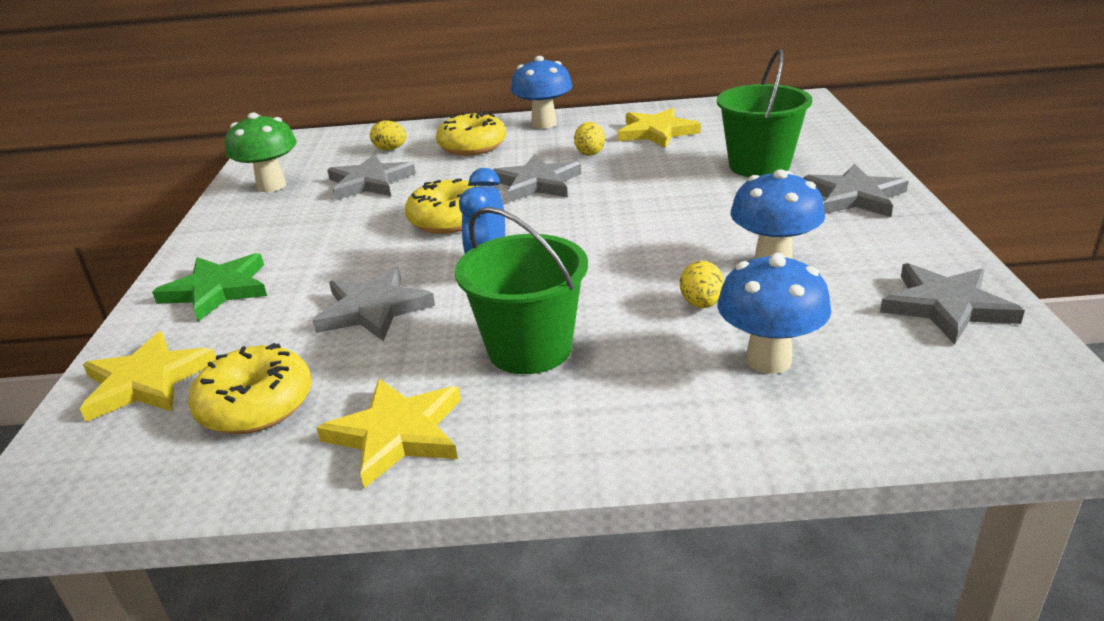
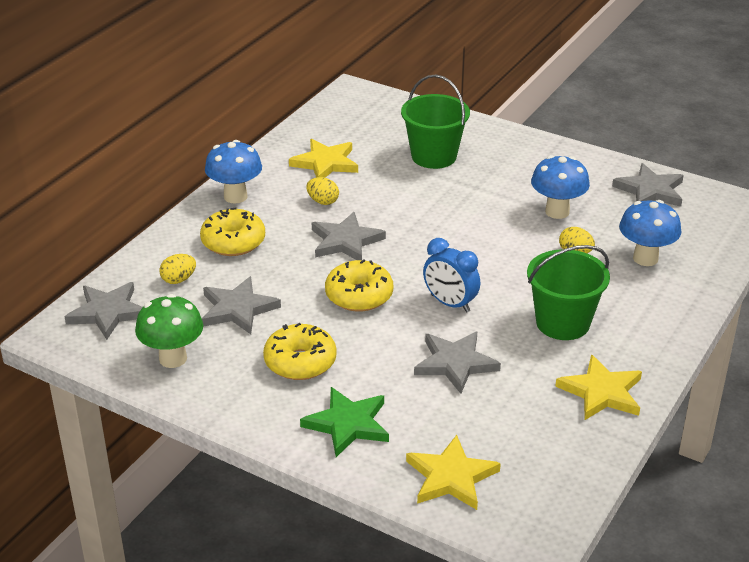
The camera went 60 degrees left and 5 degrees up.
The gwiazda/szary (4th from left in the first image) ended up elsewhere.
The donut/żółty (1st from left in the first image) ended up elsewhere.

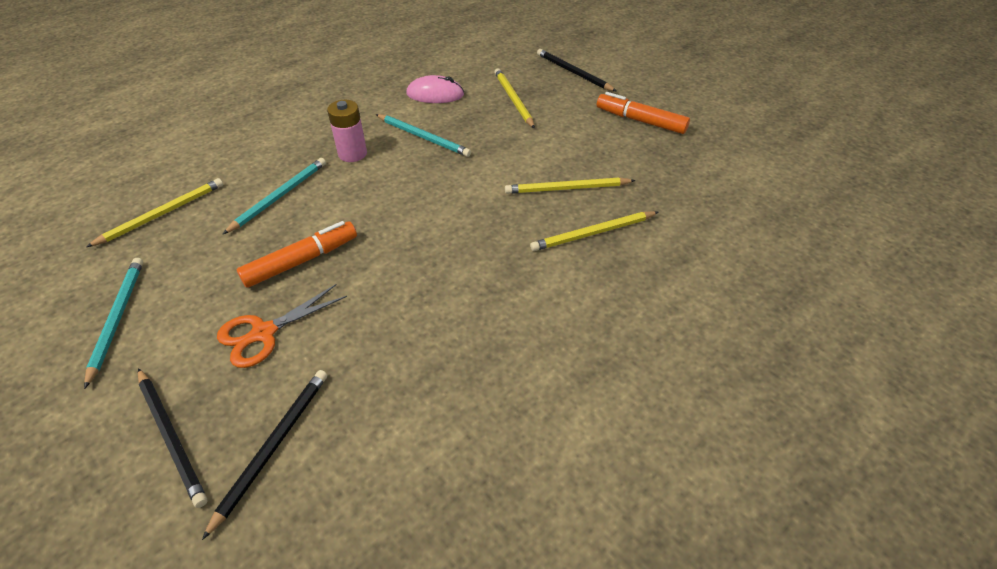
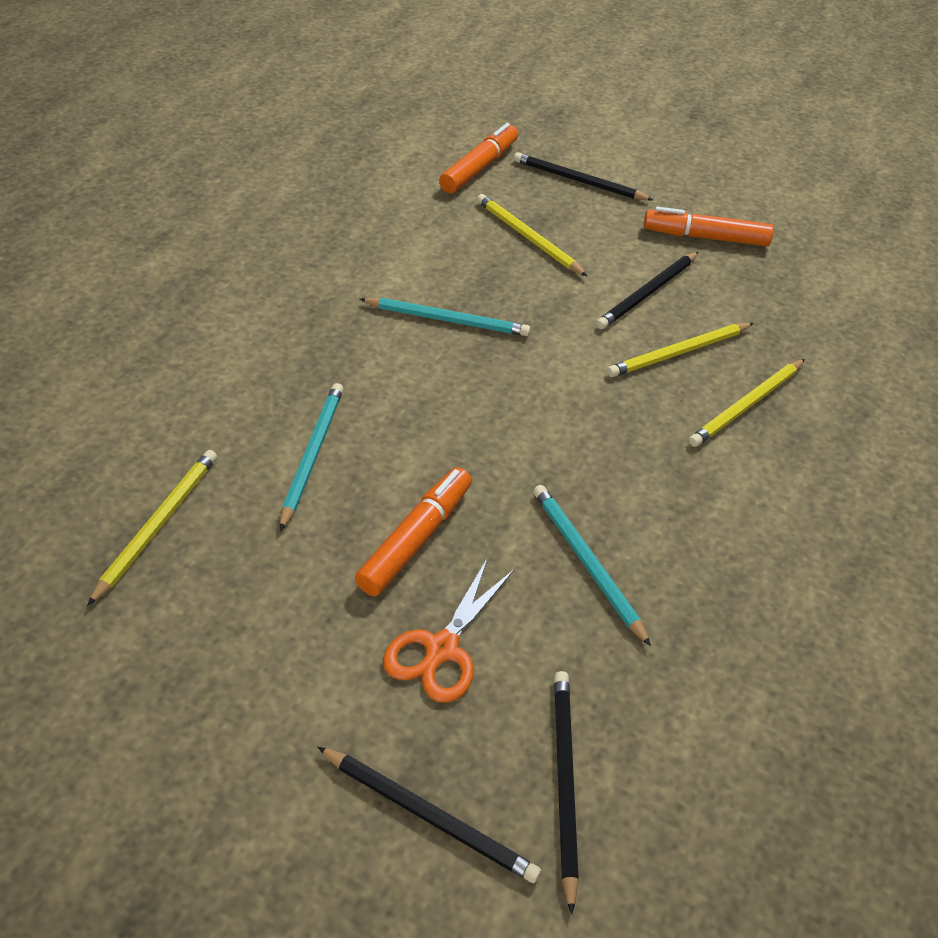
The camera went 25 degrees left and 0 degrees up.
The second view gained the flamaster/pomarańczowy (2nd from left).
The ołówek/turkusowy (1st from left in the first image) ended up elsewhere.
The second view gained the ołówek/czarny (4th from left).
The second view lost the bateria/różowy.
The second view lost the myszka/różowy.

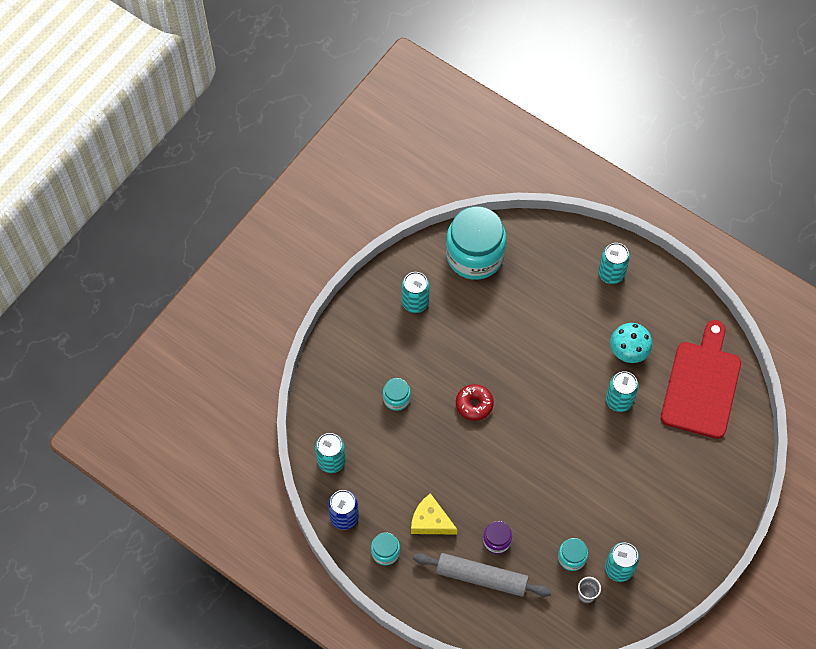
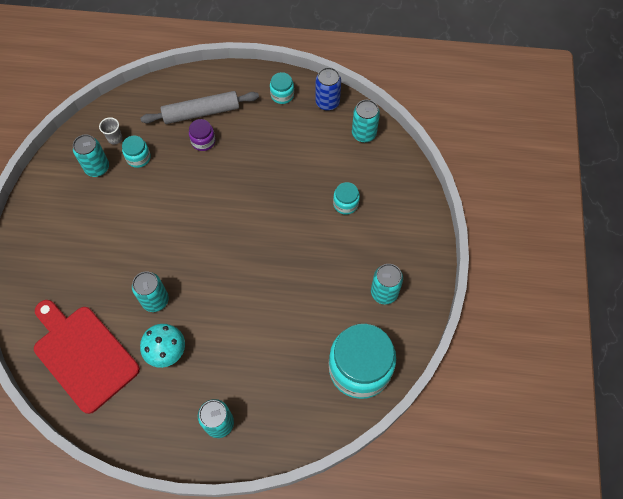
The camera went 150 degrees right and 0 degrees up.
The deska do krojenia/czerwony ended up facing another way, 150 degrees clockwise from before.
The second view lost the ser/żółty.
The second view lost the donut/czerwony.

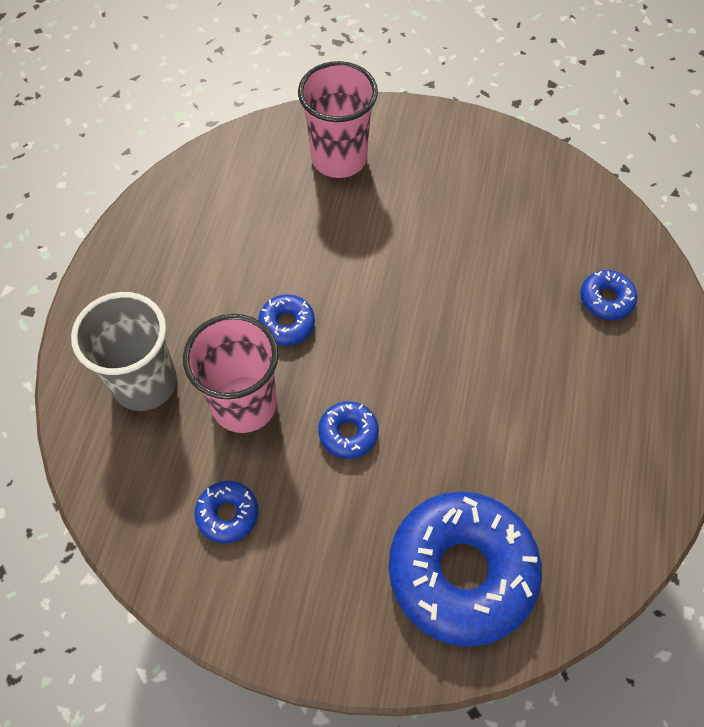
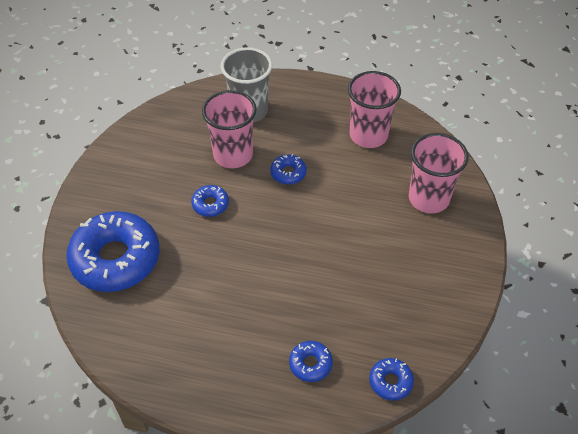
The camera went 90 degrees right and 10 degrees down.
The second view gained the szklanka/różowy (2nd from left).
The donut/niebieski (1st from left in the first image) ended up elsewhere.

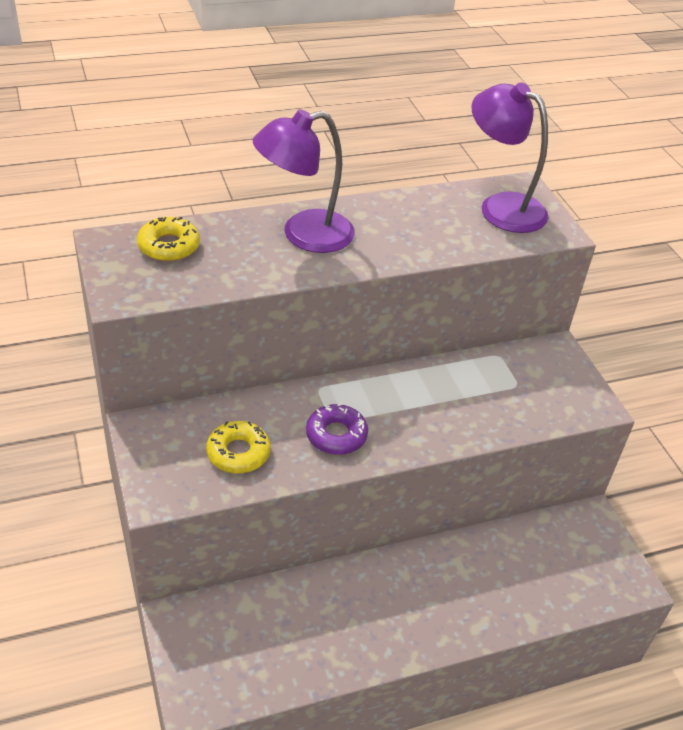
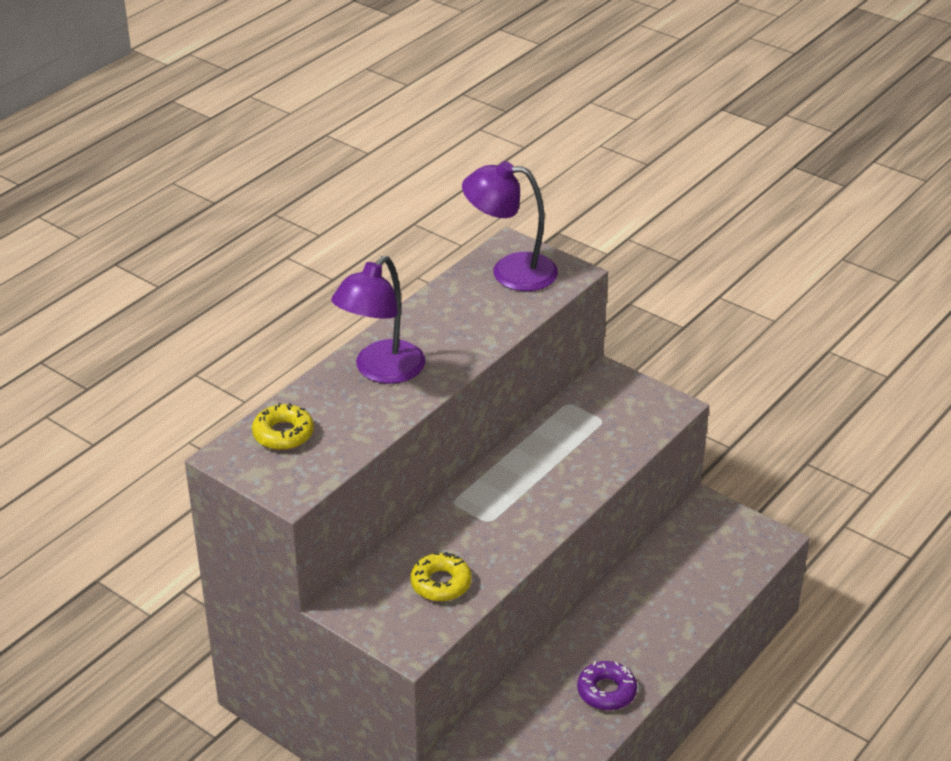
The camera went 30 degrees left and 5 degrees down.
The donut/fioletowy ended up elsewhere.

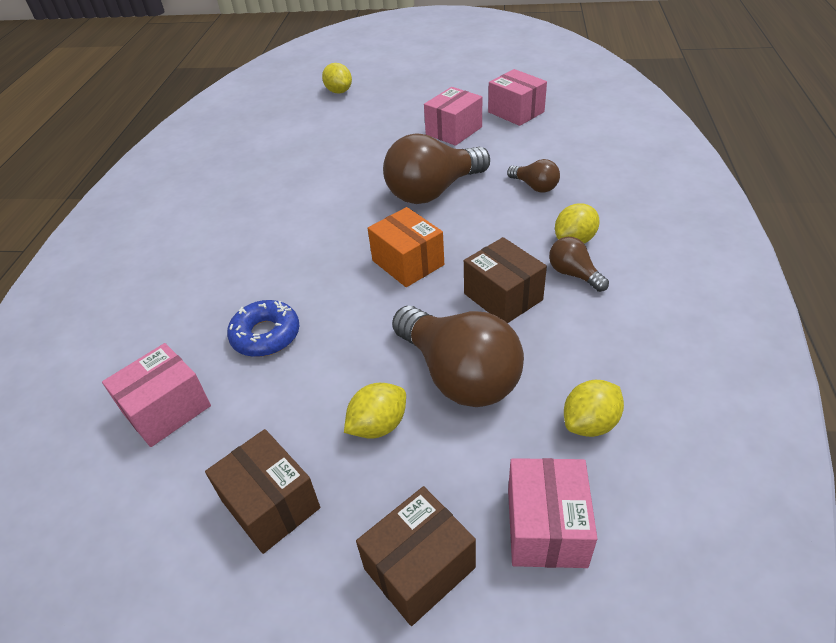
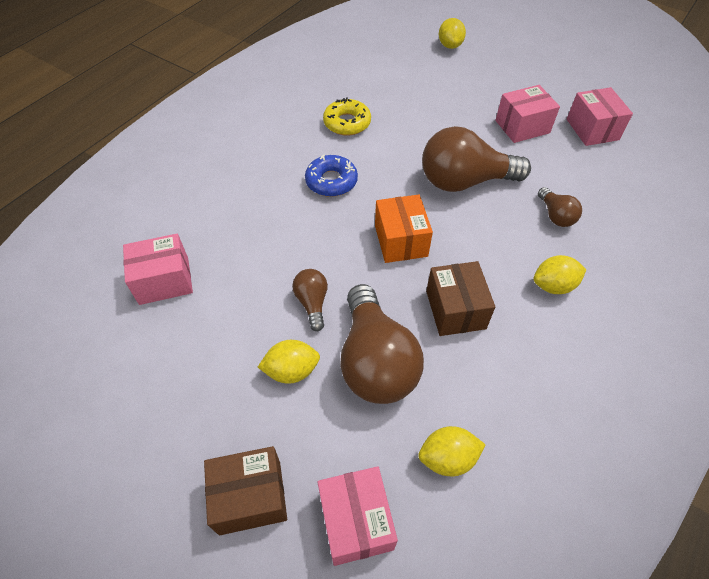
The camera went 25 degrees right and 10 degrees up.
The żarówka/brązowy (4th from left in the first image) ended up elsewhere.
The donut/niebieski ended up elsewhere.
The pudełko/różowy (4th from left in the first image) ended up facing another way, 45 degrees counterclockwise from before.
The second view gained the donut/żółty.
The second view lost the pudełko/brązowy (1st from left).

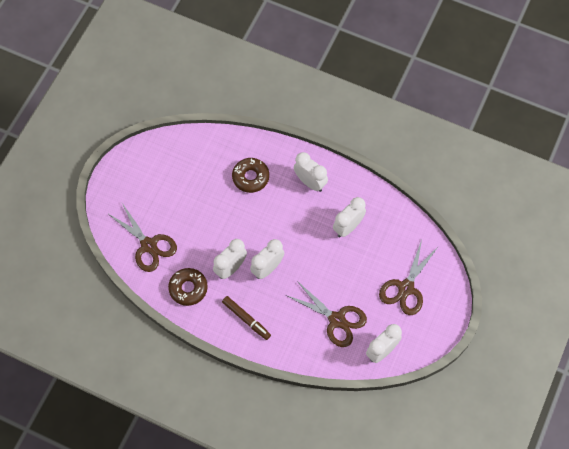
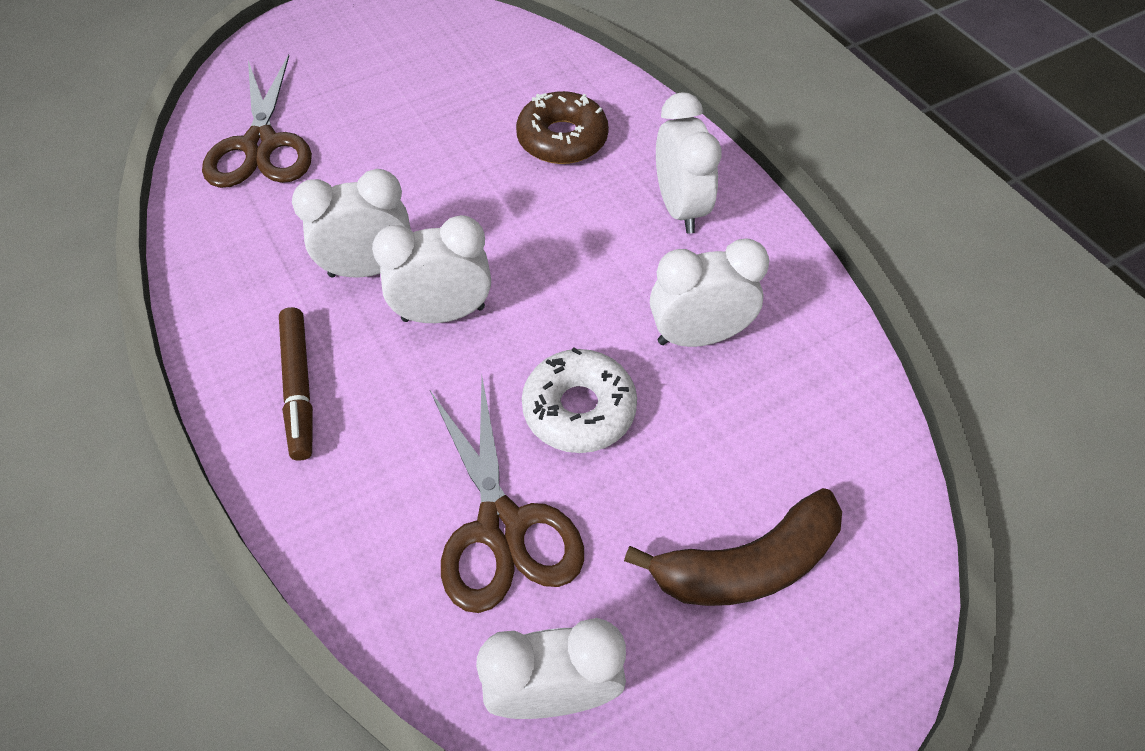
The camera went 35 degrees right and 10 degrees down.
The second view gained the donut/biały.
Where the nożyczki/brązowy (3rd from left) stood, the banan/brązowy came to stand.
The second view lost the donut/brązowy (1st from left).

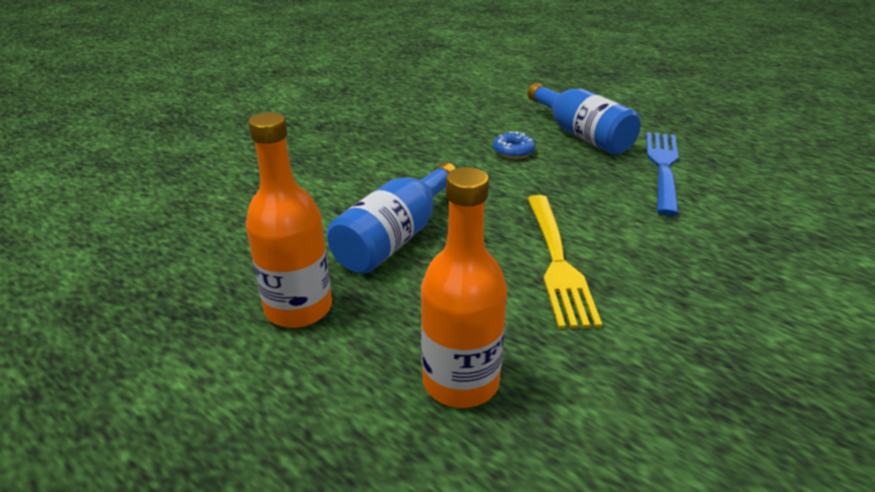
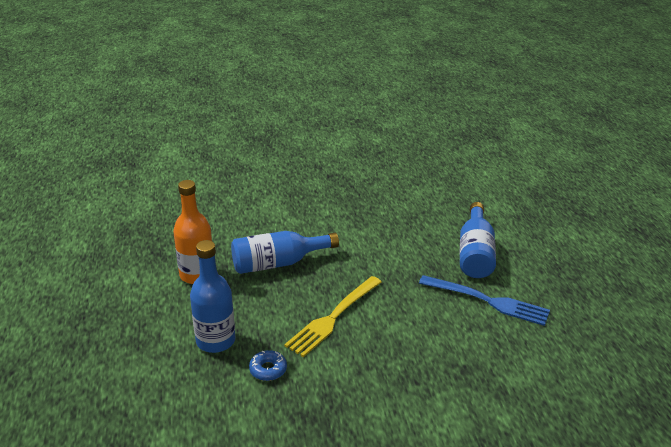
The camera went 40 degrees right and 0 degrees up.
What was the butelka/pomarańczowy (2nd from left) turned into the butelka/niebieski (1st from left).
The donut/niebieski ended up elsewhere.
The widelec/niebieski ended up facing another way, 60 degrees clockwise from before.

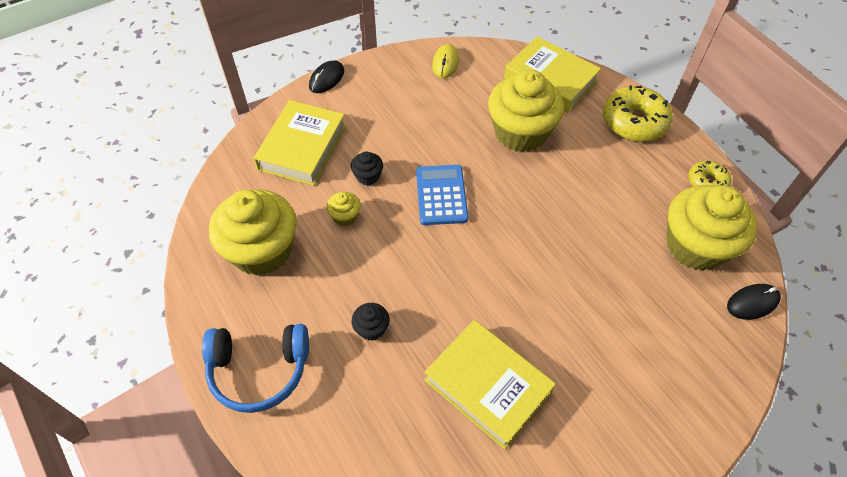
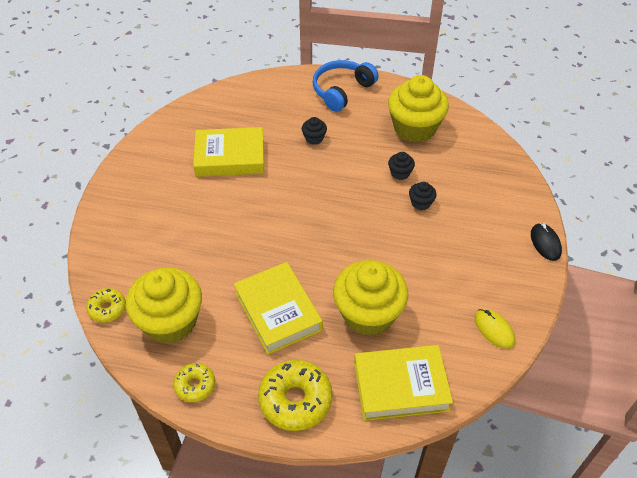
The camera went 135 degrees right and 5 degrees down.
Where the myszka/czarny (2nd from left) stood, the donut/żółty (1st from left) came to stand.
The książka/żółty (1st from left in the first image) ended up elsewhere.
What was the muffinka/żółty (2nd from left) turned into the muffinka/czarny (2nd from left).
The second view lost the kalkulator/niebieski.

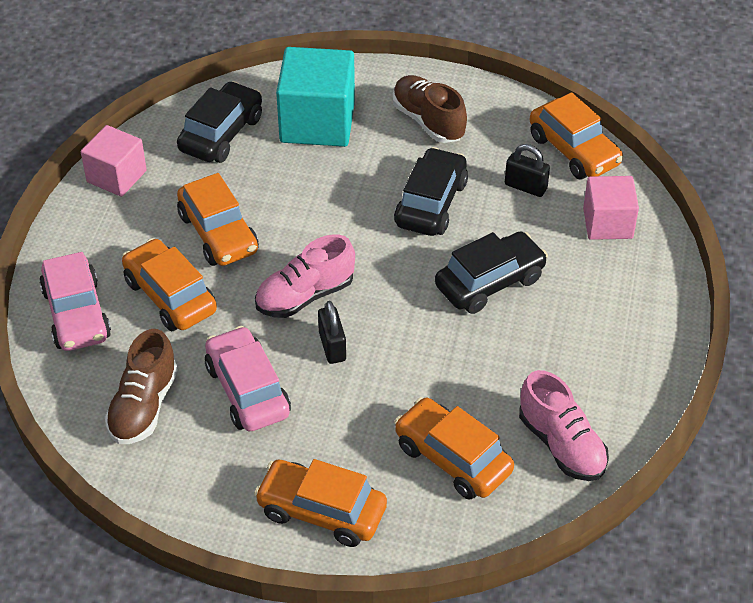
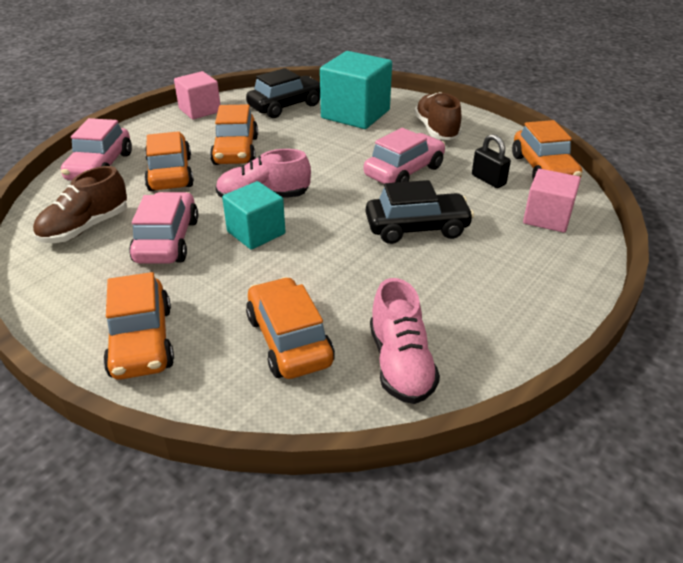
The camera went 25 degrees right and 10 degrees down.
The samochód/pomarańczowy (3rd from left in the first image) ended up facing another way, 150 degrees counterclockwise from before.
Where the kłódka/czarny (1st from left) stood, the sześcian/turkusowy (1st from left) came to stand.
What was the samochód/czarny (2nd from left) turned into the samochód/różowy (3rd from left).

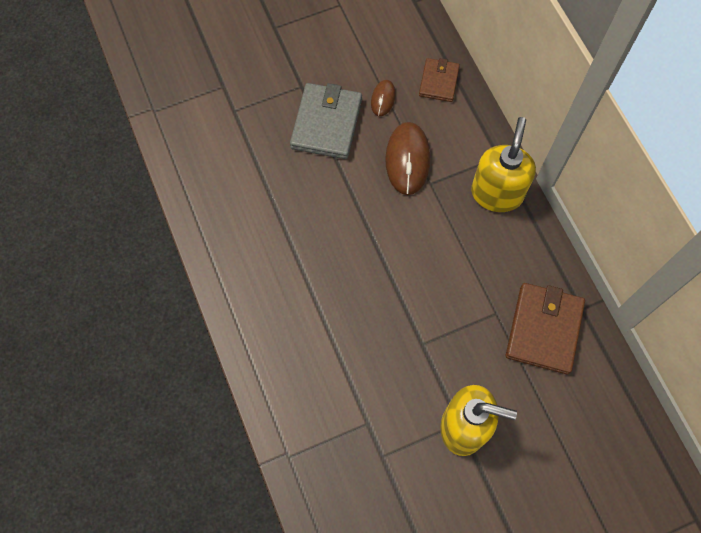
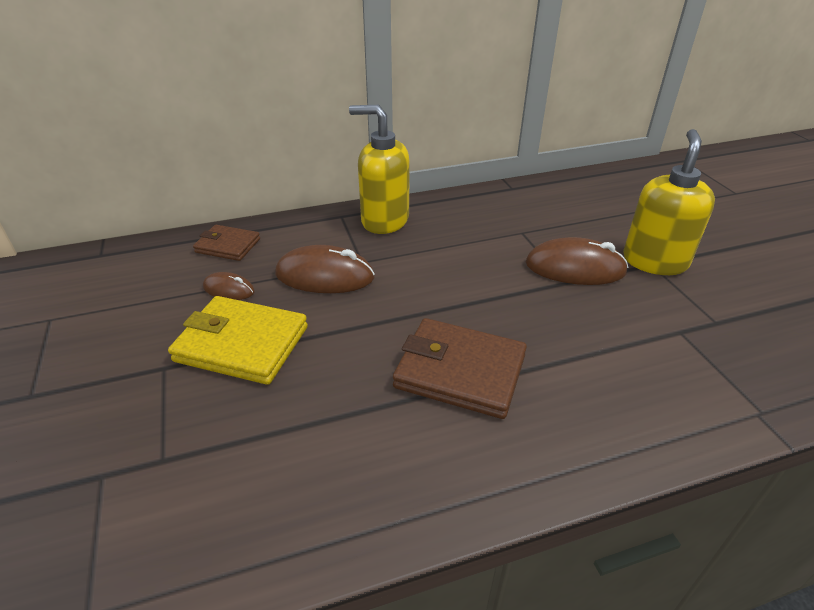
The camera went 85 degrees left and 30 degrees down.
What was the portfel/szary turned into the portfel/żółty.
The portfel/brązowy (2nd from left) ended up elsewhere.
The second view gained the myszka/brązowy (3rd from left).

